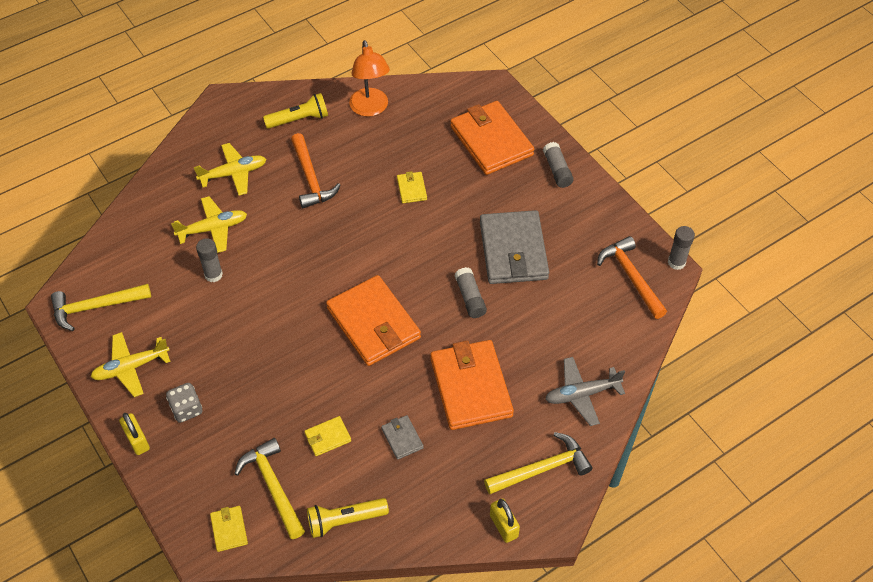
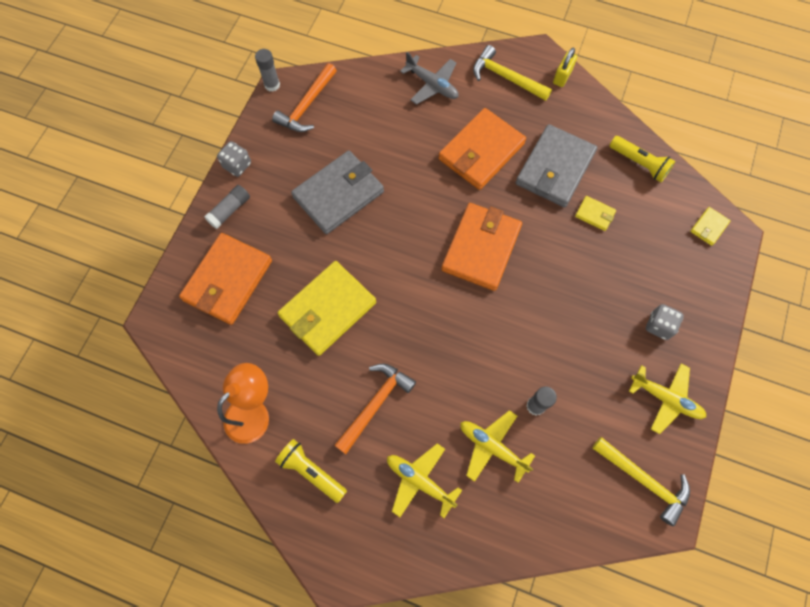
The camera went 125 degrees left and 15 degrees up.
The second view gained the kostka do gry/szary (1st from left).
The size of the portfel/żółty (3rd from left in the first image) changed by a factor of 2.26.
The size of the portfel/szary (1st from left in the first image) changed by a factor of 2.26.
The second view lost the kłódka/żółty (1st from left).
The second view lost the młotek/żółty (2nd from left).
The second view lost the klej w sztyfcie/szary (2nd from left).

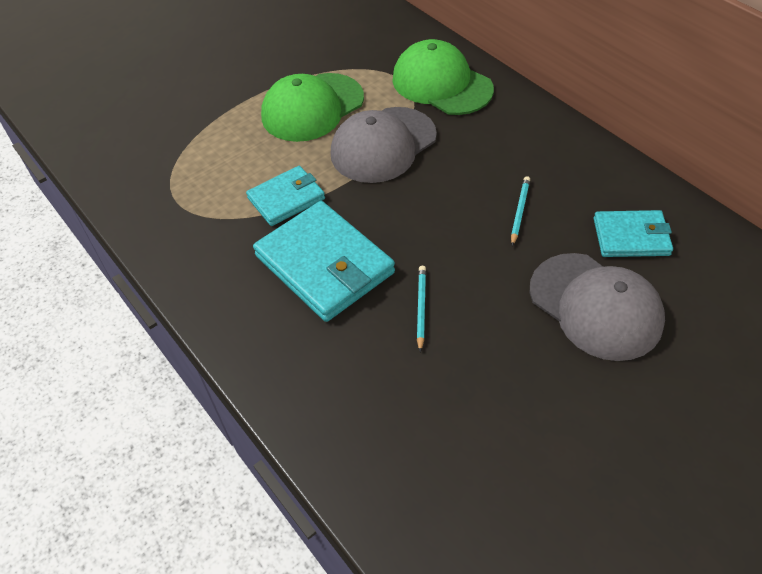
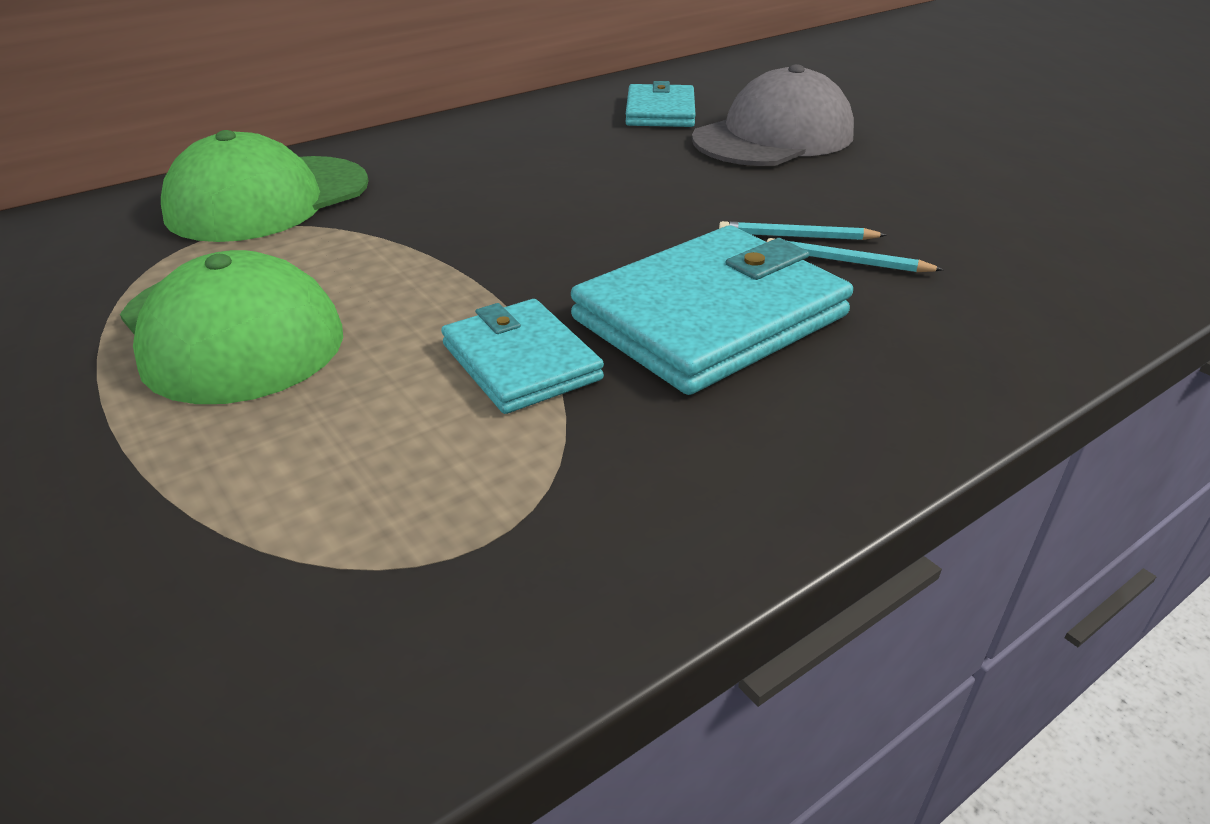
The camera went 90 degrees left and 15 degrees down.
The ołówek/turkusowy (2nd from left) ended up elsewhere.
The second view lost the czapka/szary (1st from left).

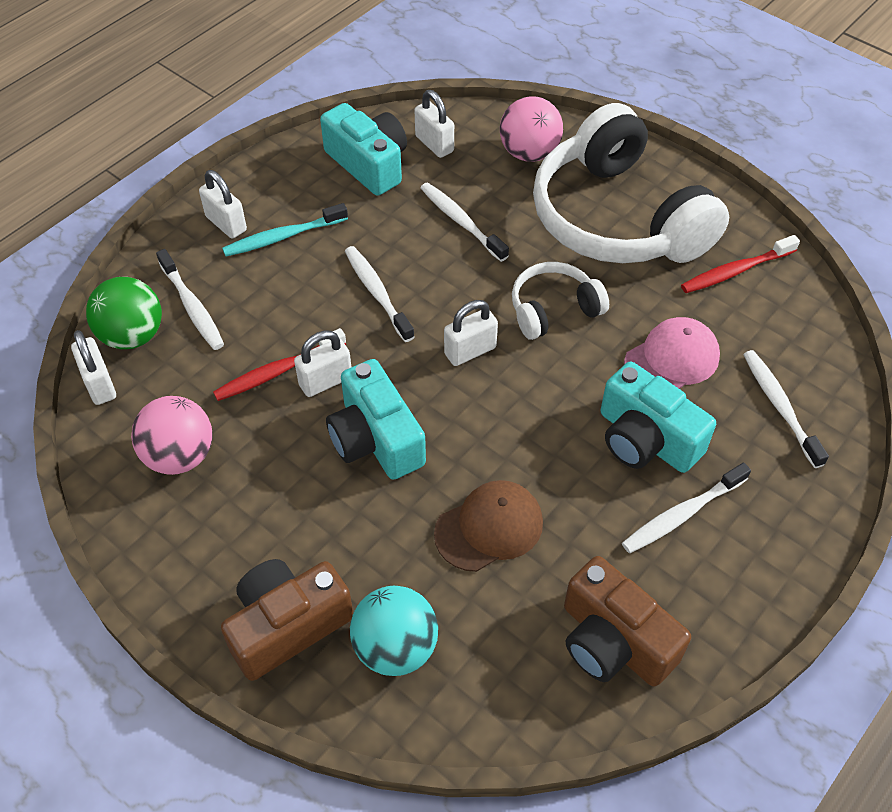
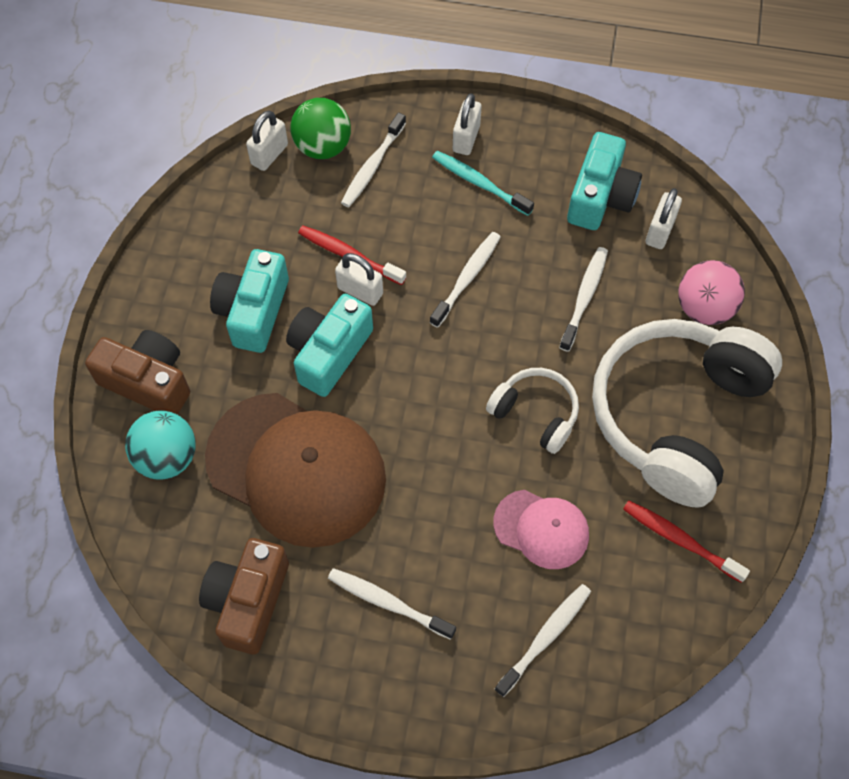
The camera went 60 degrees right and 10 degrees up.
The size of the czapka/brązowy changed by a factor of 1.96.
The aparat fotograficzny/turkusowy (3rd from left in the first image) ended up elsewhere.
The second view lost the piłka/różowy (1st from left).
The second view lost the kłódka/biały (5th from left).

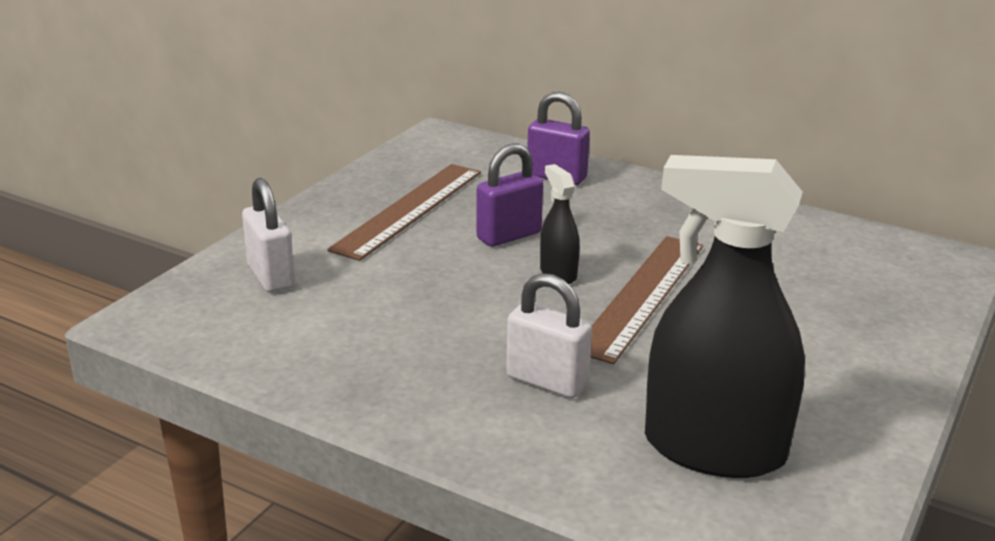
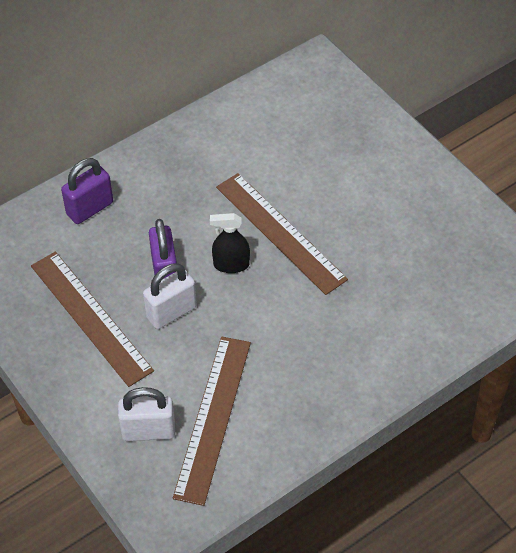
The camera went 65 degrees left and 25 degrees up.
The kłódka/biały (2nd from left) ended up elsewhere.
The second view gained the linijka/brązowy (2nd from left).
The second view lost the spryskiwacz/czarny (2nd from left).

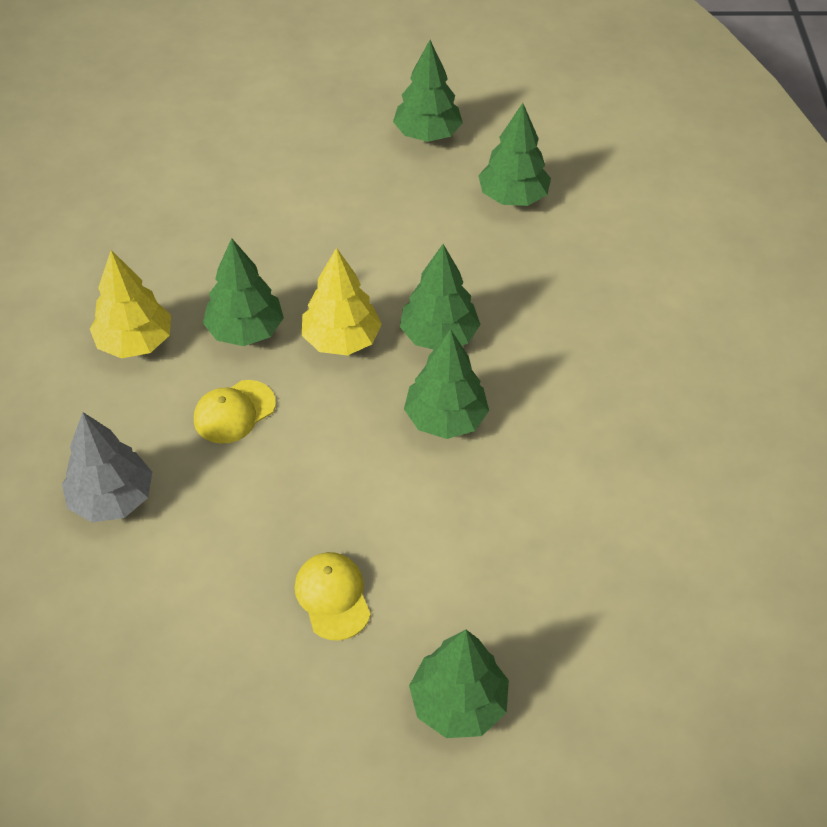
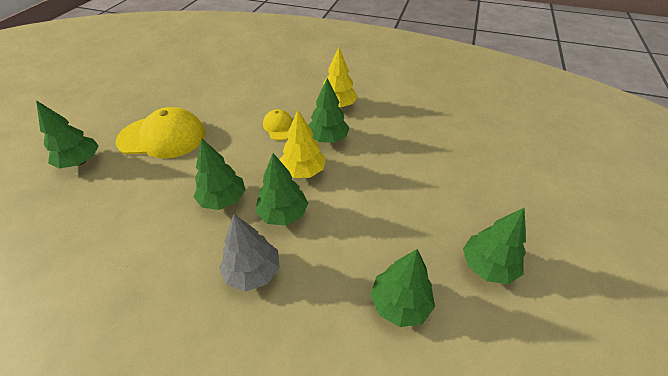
The camera went 110 degrees right and 5 degrees down.
The size of the czapka/żółty (2nd from left in the first image) changed by a factor of 1.97.
The drzewko/szary ended up elsewhere.

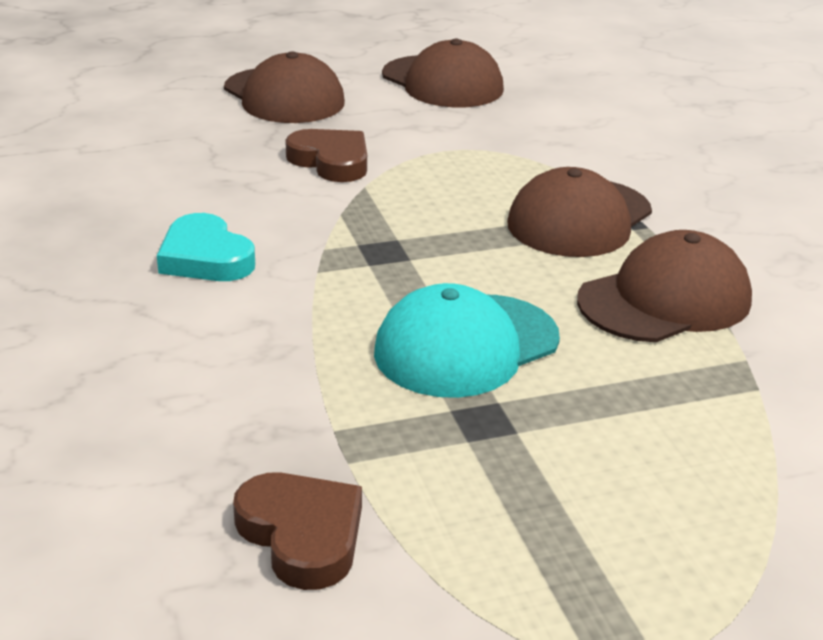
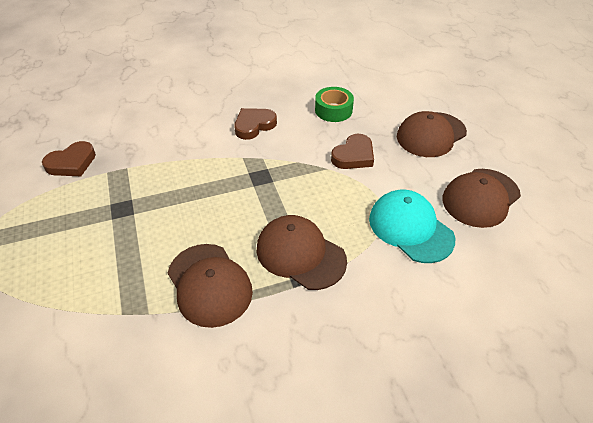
The camera went 90 degrees right and 15 degrees up.
What was the serce/turkusowy turned into the serce/brązowy (2nd from left).
The second view gained the taśma klejąca/zielony.
The czapka/turkusowy ended up elsewhere.

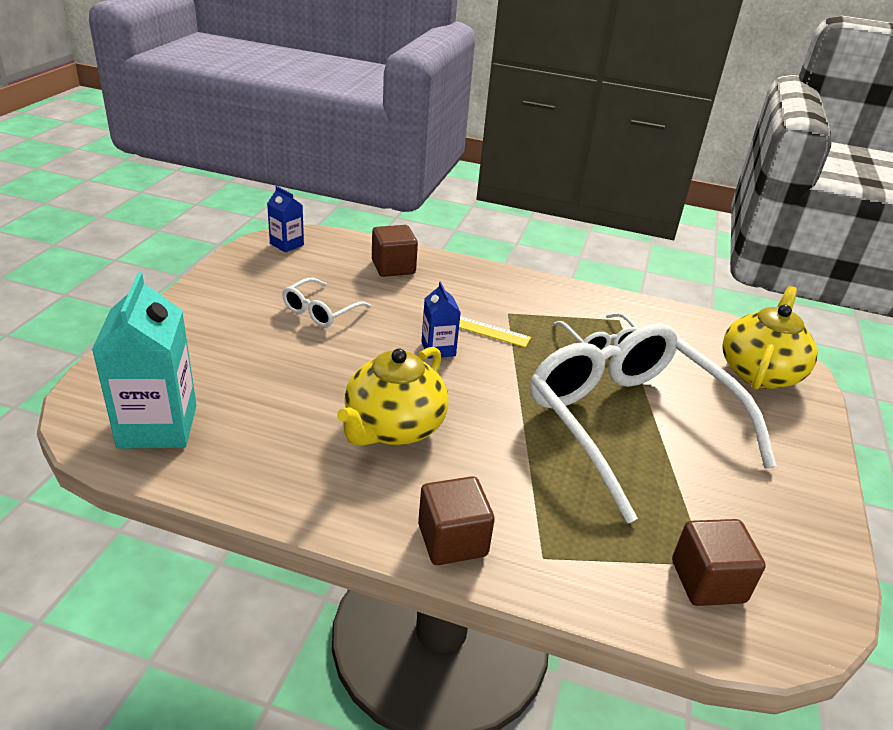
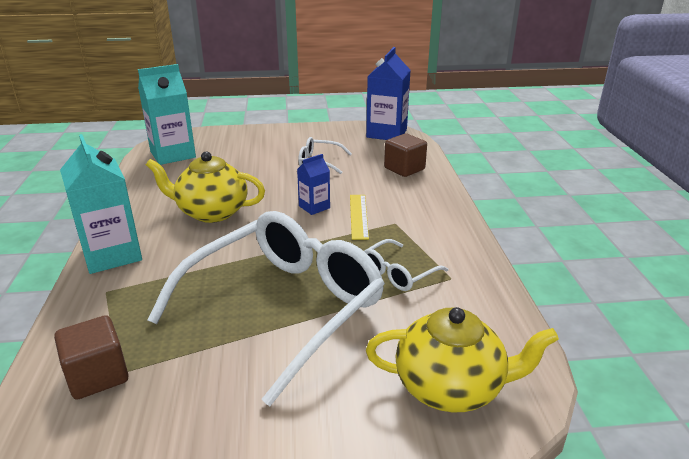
The camera went 70 degrees right and 5 degrees down.
Where the sześcian/brązowy (2nd from left) stood, the karton mleka/turkusowy (1st from left) came to stand.
The size of the karton mleka/niebieski (1st from left in the first image) changed by a factor of 1.90.

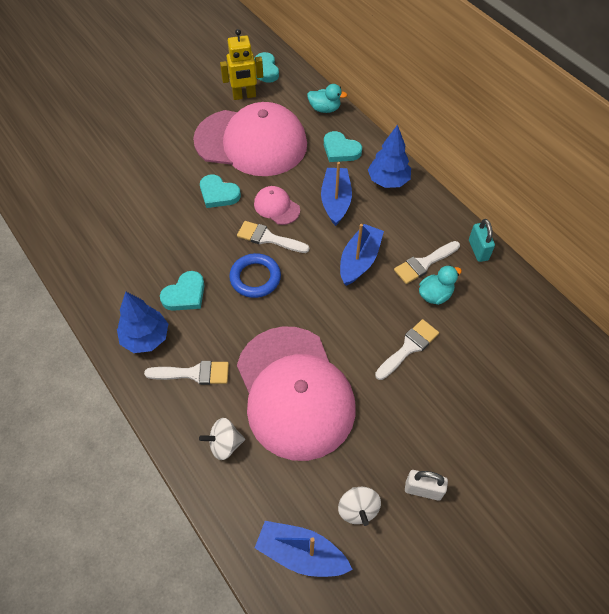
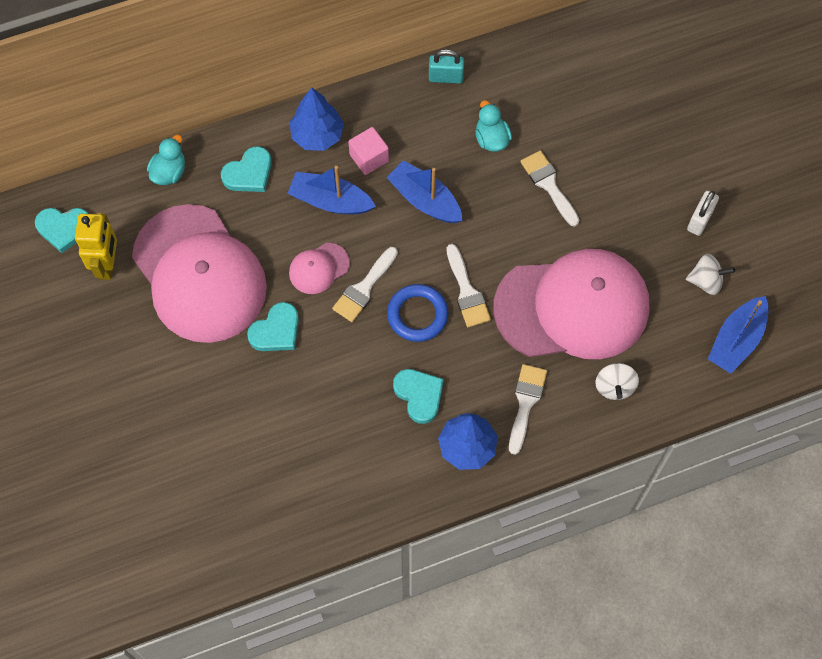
The camera went 75 degrees left and 10 degrees up.
The czapka/różowy (1st from left) ended up facing another way, 120 degrees clockwise from before.
The second view gained the sześcian/różowy.
The pędzel/biały (4th from left in the first image) ended up elsewhere.

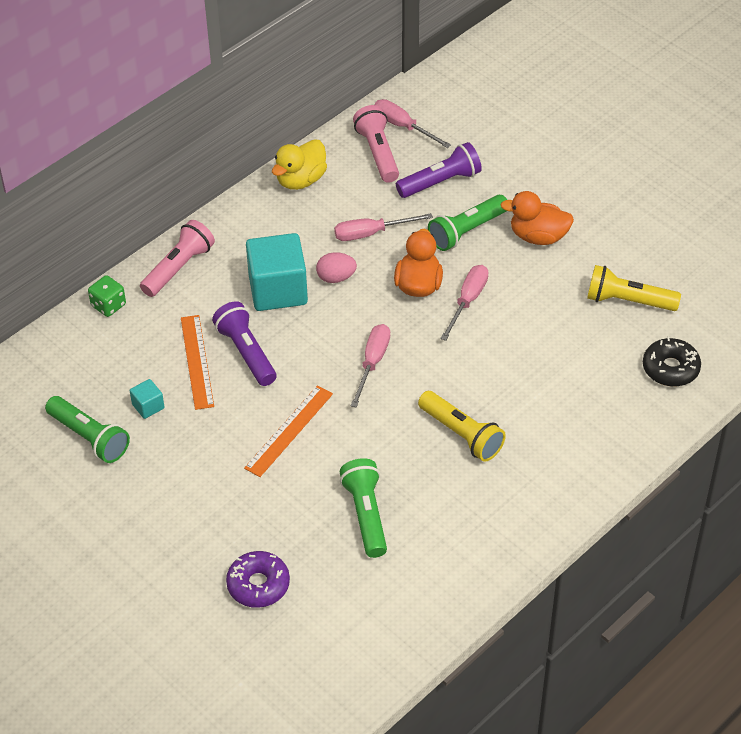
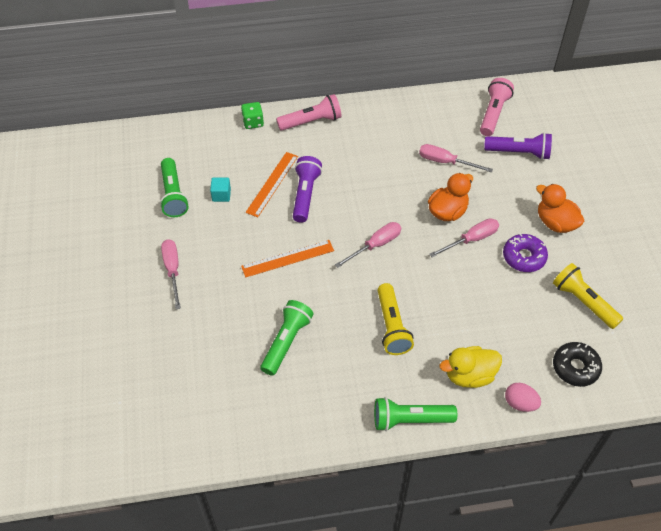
The camera went 35 degrees right and 5 degrees up.
The śrubokręt/różowy (3rd from left in the first image) ended up elsewhere.
The latarka/zielony (3rd from left) ended up elsewhere.
The kaczka/żółty ended up elsewhere.
The donut/fioletowy ended up elsewhere.
The jajko/różowy ended up elsewhere.
The second view lost the sześcian/turkusowy (2nd from left).

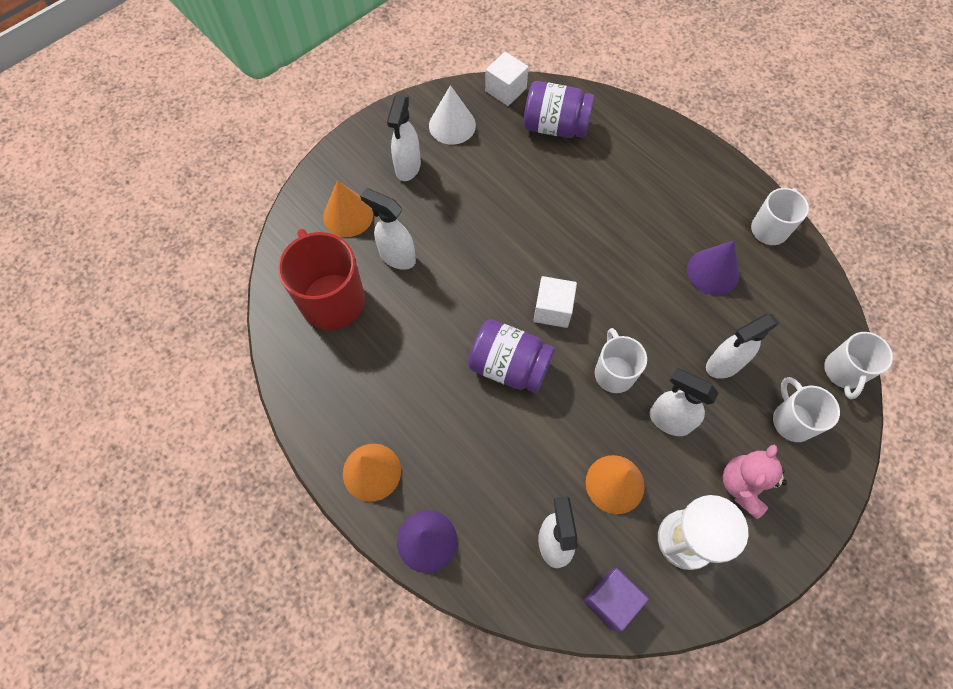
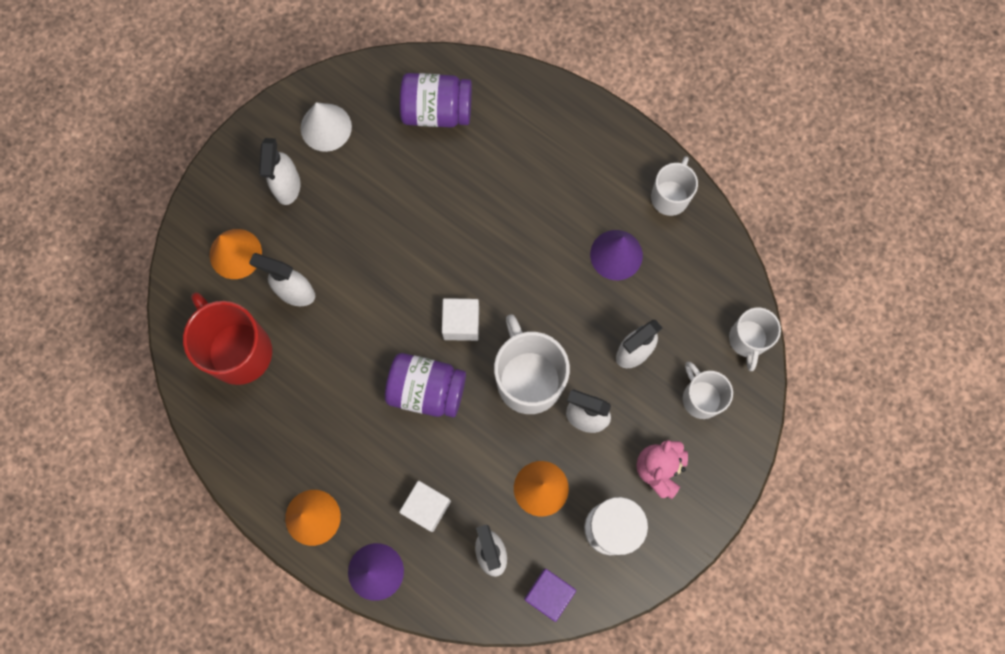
The camera went 10 degrees left and 10 degrees up.
The sześcian/biały (1st from left) ended up elsewhere.
The size of the kubek/biały (1st from left) changed by a factor of 1.66.

